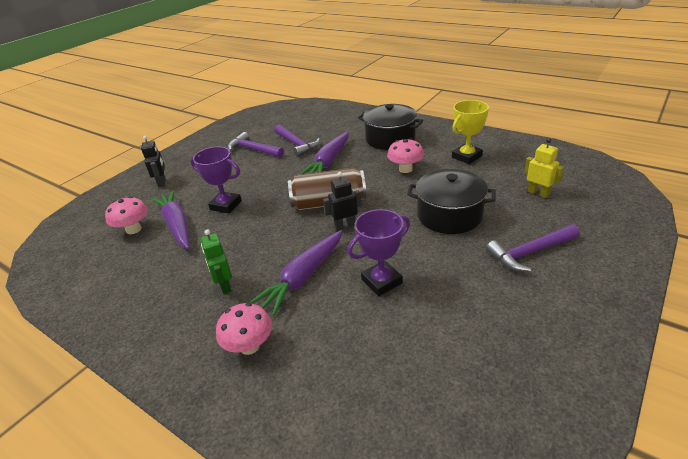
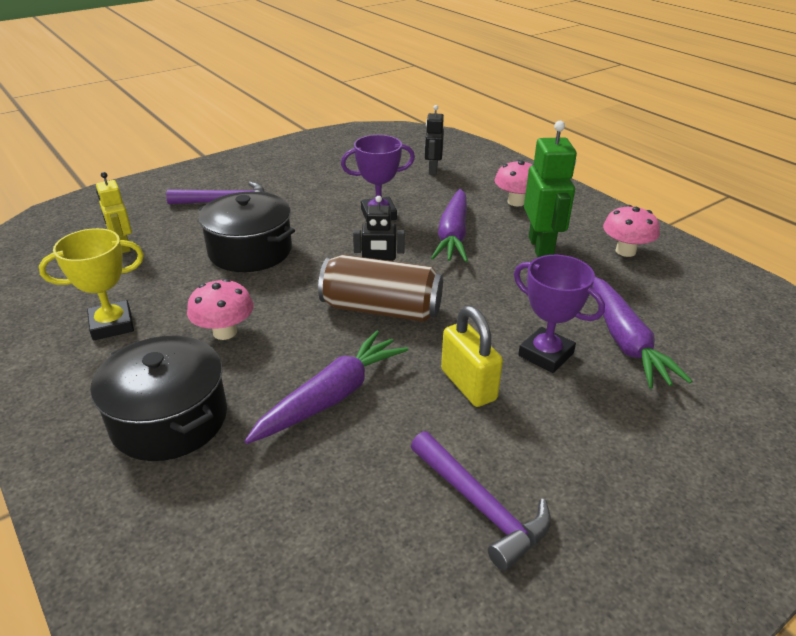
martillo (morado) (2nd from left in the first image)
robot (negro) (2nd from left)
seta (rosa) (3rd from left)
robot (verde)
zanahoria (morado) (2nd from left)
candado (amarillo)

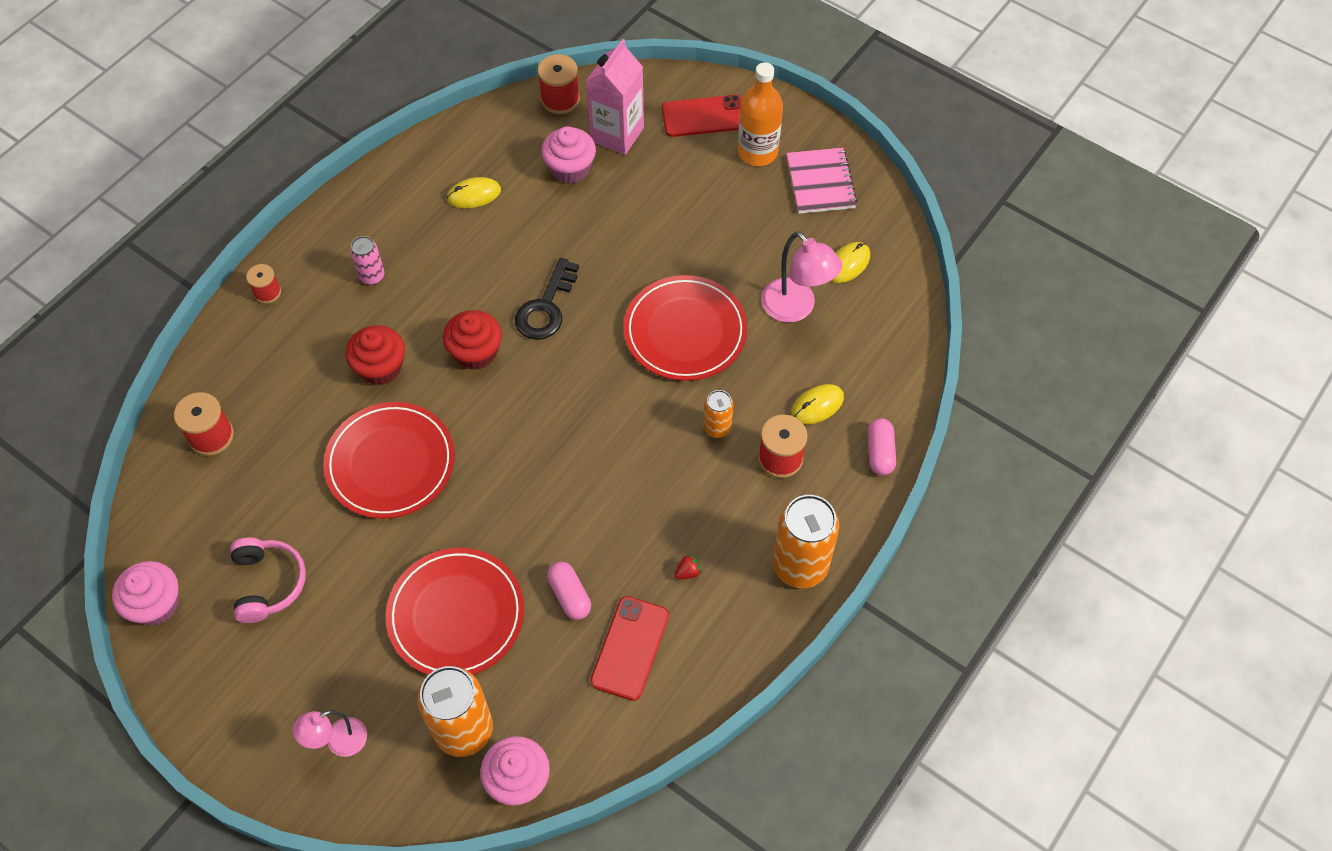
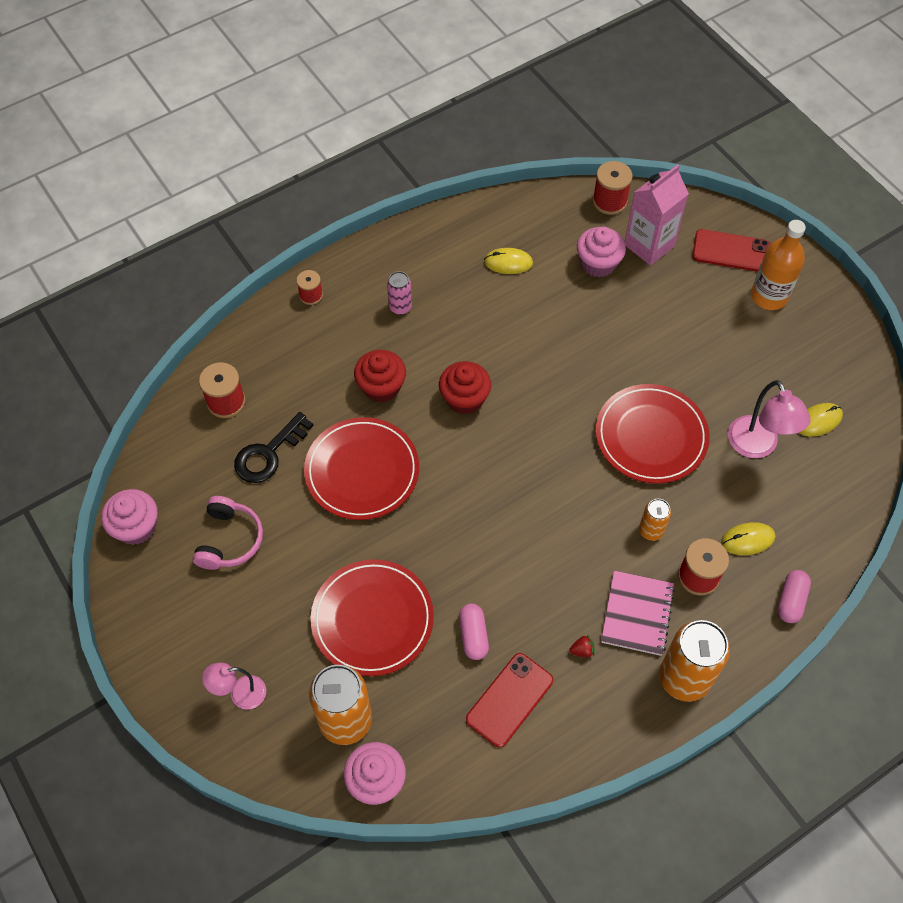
cuaderno (rosa)
llave (negro)

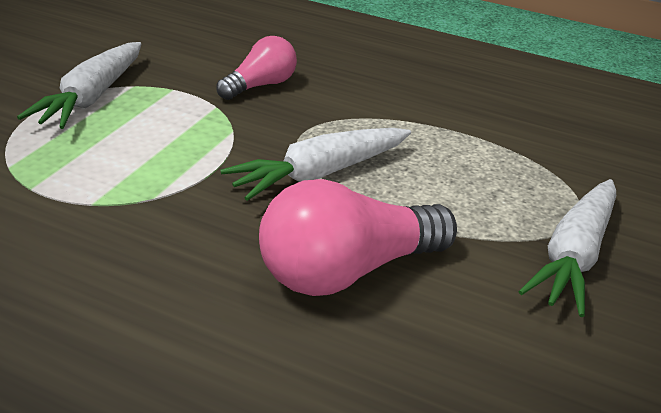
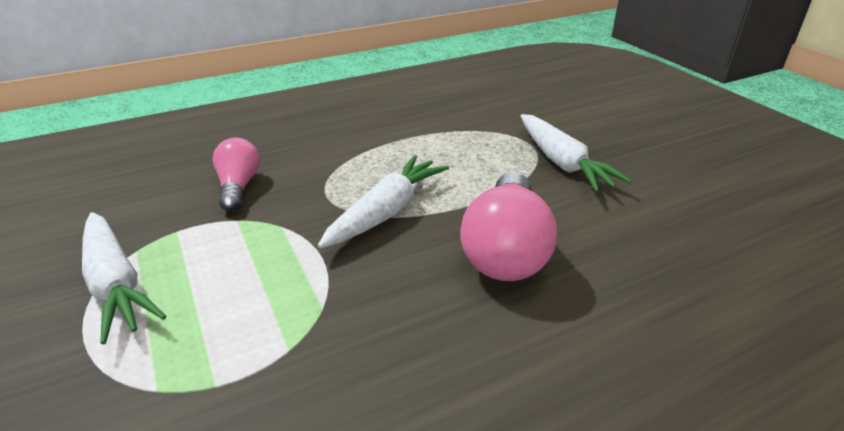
zanahoria (blanco) (2nd from left)

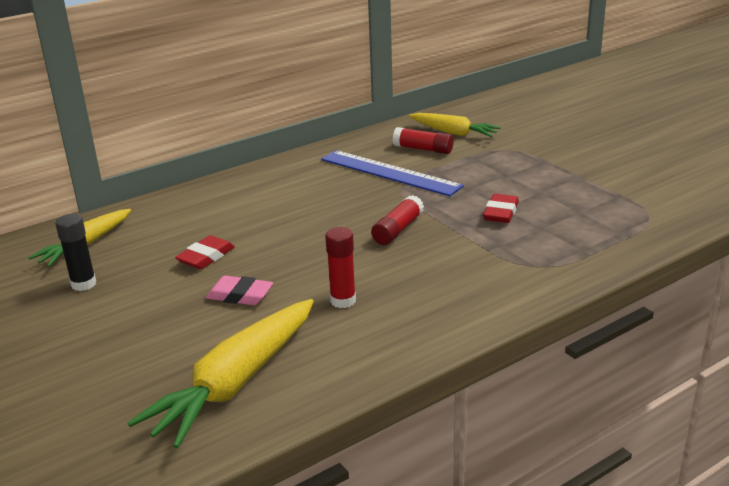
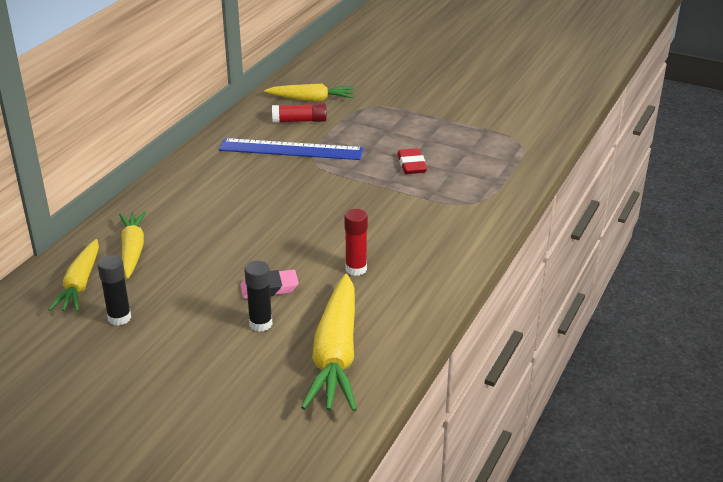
barra de pegamento (rojo) (2nd from left in the first image)
goma de borrar (rojo) (1st from left in the first image)
zanahoria (amarillo) (2nd from left)
barra de pegamento (negro) (2nd from left)

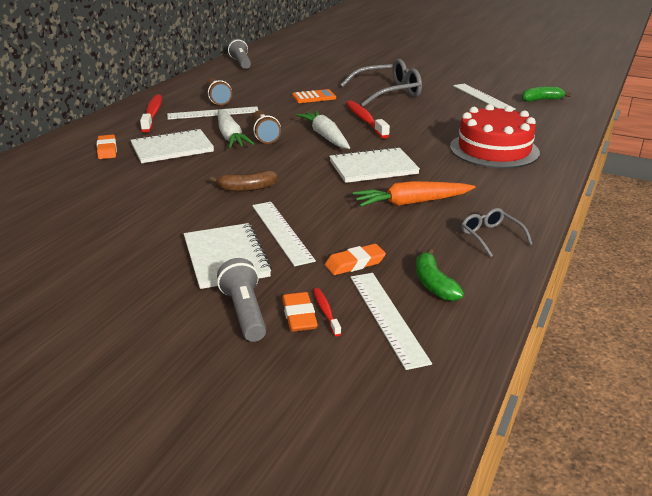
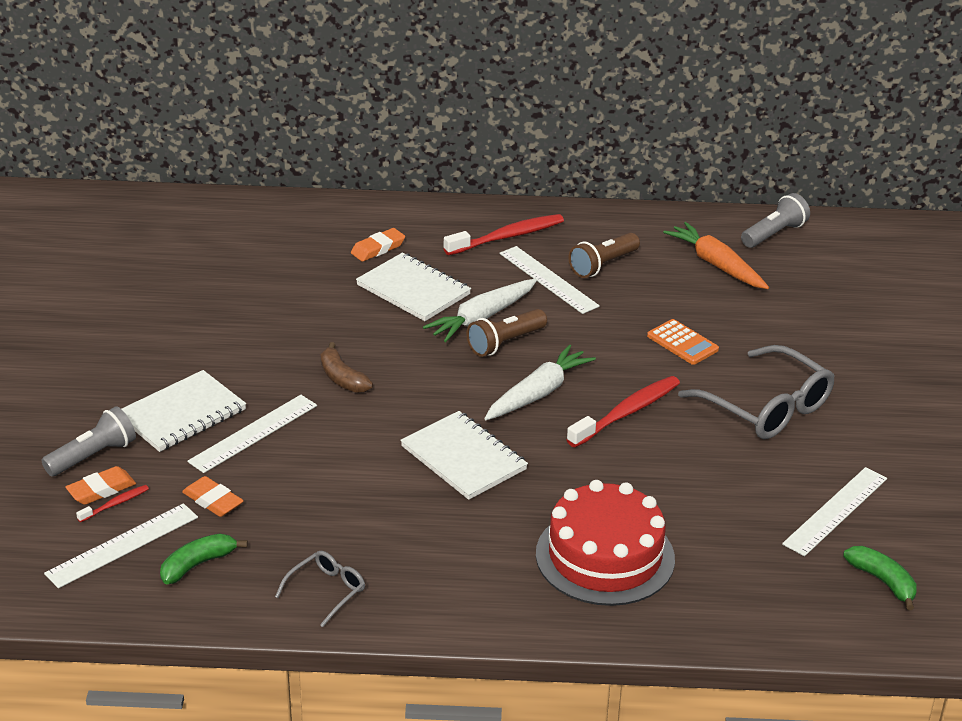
zanahoria (naranja)

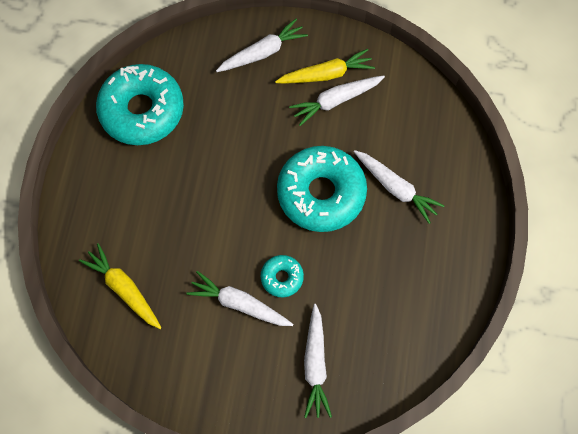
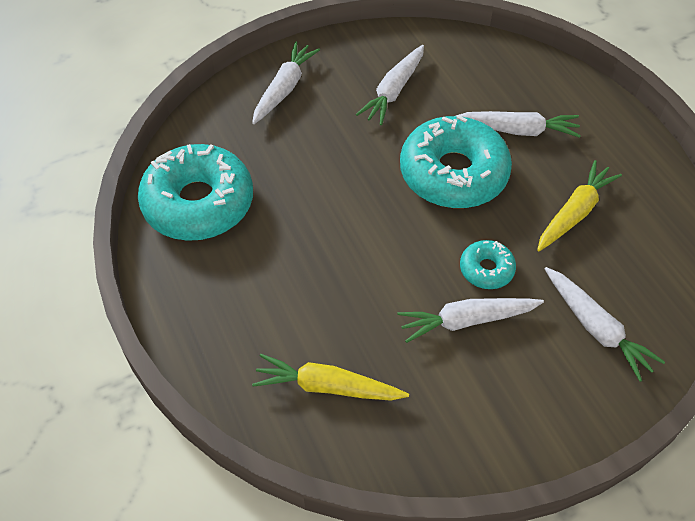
zanahoria (amarillo) (2nd from left)

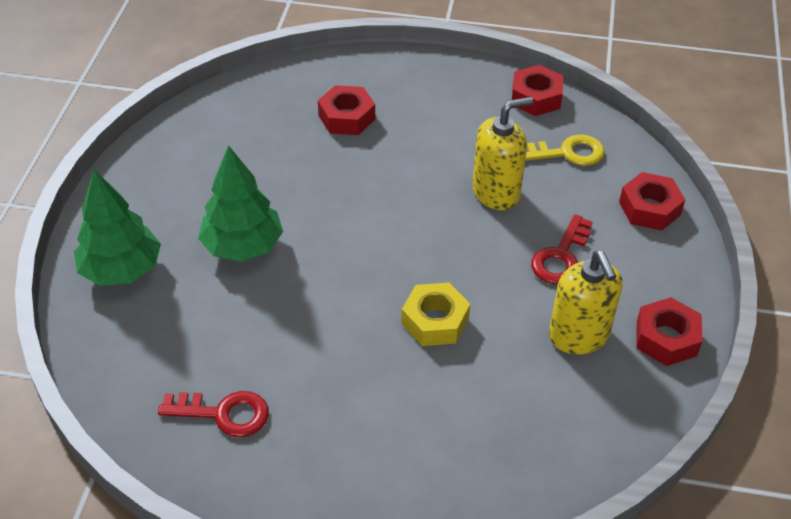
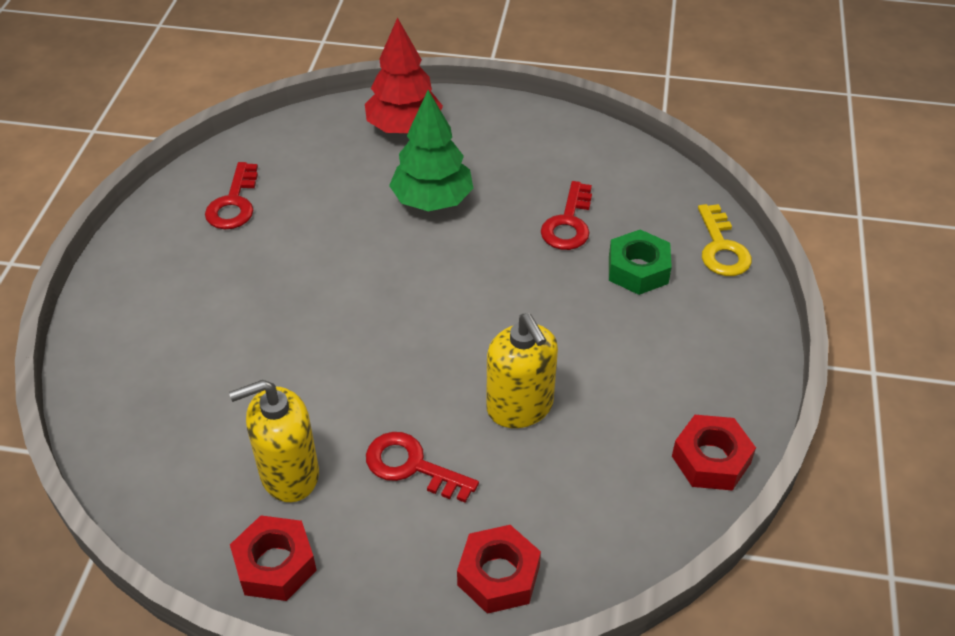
tuerca (verde)
llave (amarillo)
árbol (rojo)
tuerca (amarillo)
llave (rojo) (3rd from left)

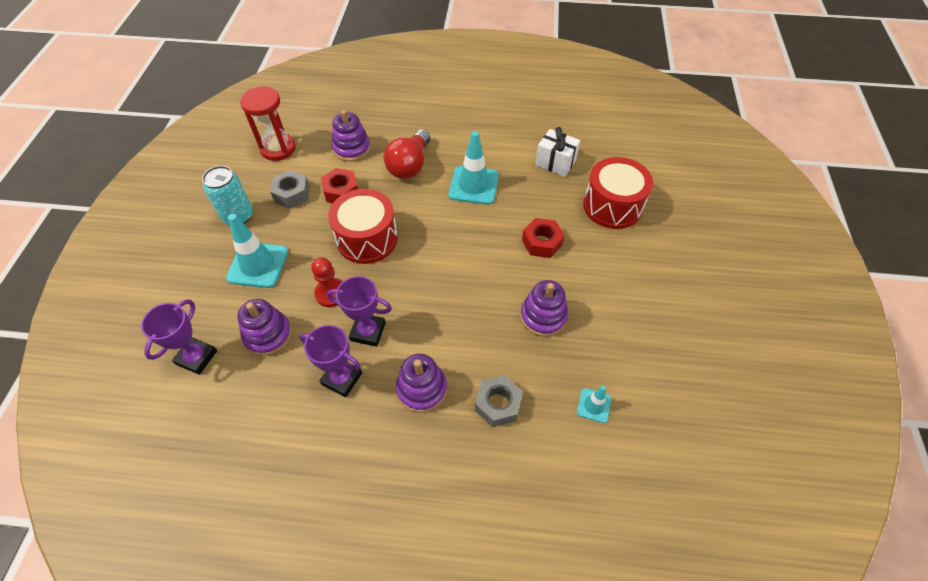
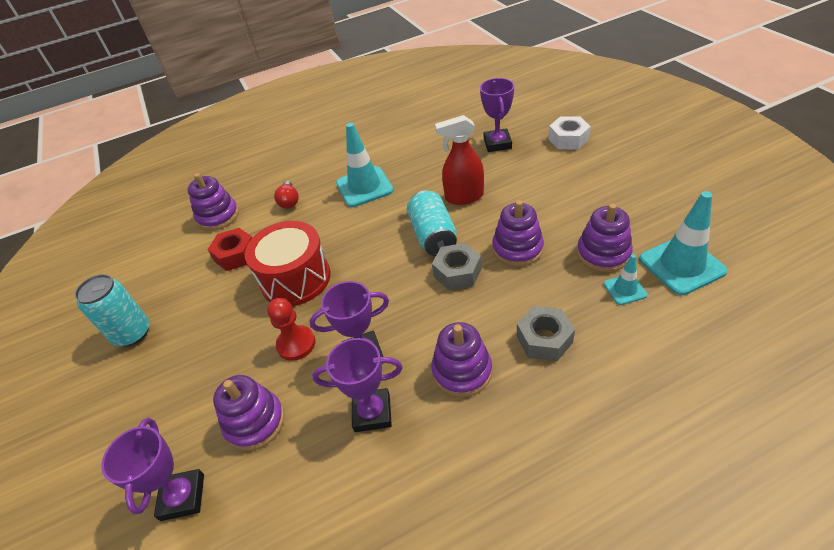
reloj de arena (rojo)
regalo (blanco)
bombilla (rojo)
trofeo (morado) (4th from left)
tuerca (gris) (1st from left)
cono de tráfico (turquesa) (3rd from left)
pulverizador (rojo)
tuerca (blanco)
lata (turquesa) (2nd from left)
juguete apilable (morado) (5th from left)

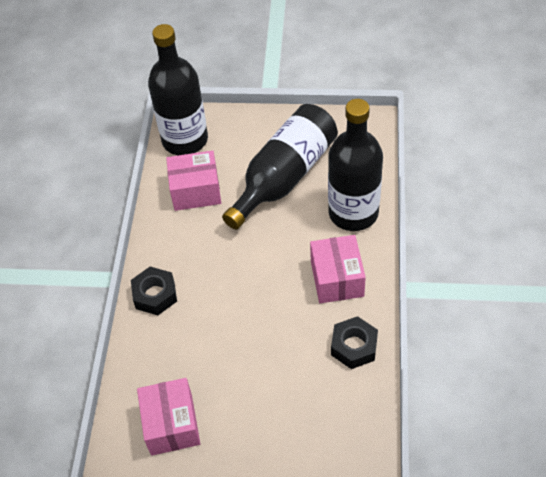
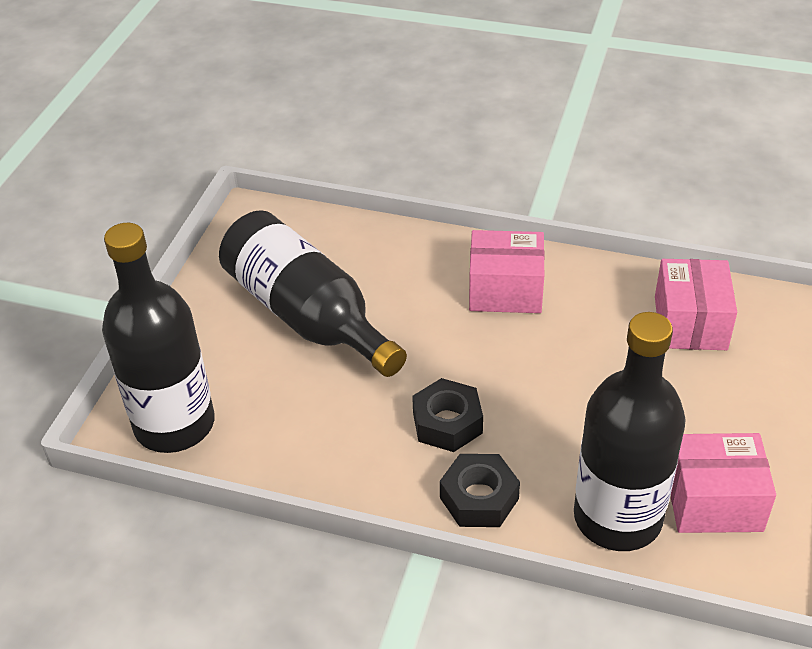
botella (negro) (3rd from left)
caja (rosa) (2nd from left)
tuerca (negro) (1st from left)

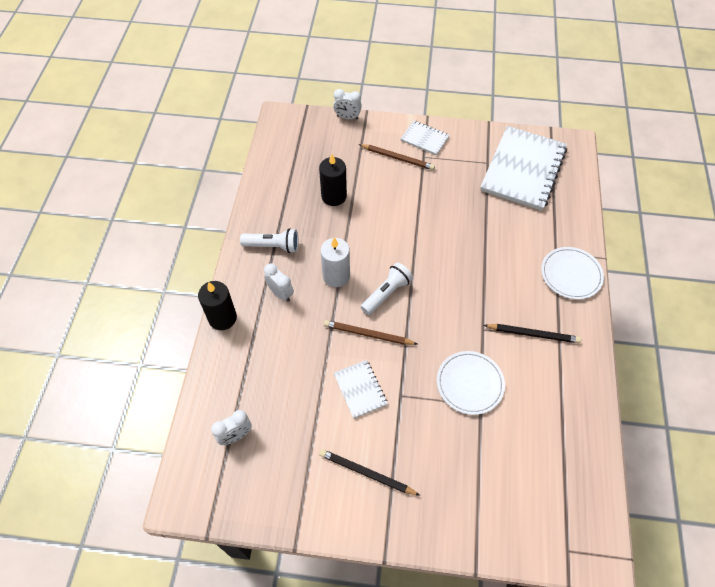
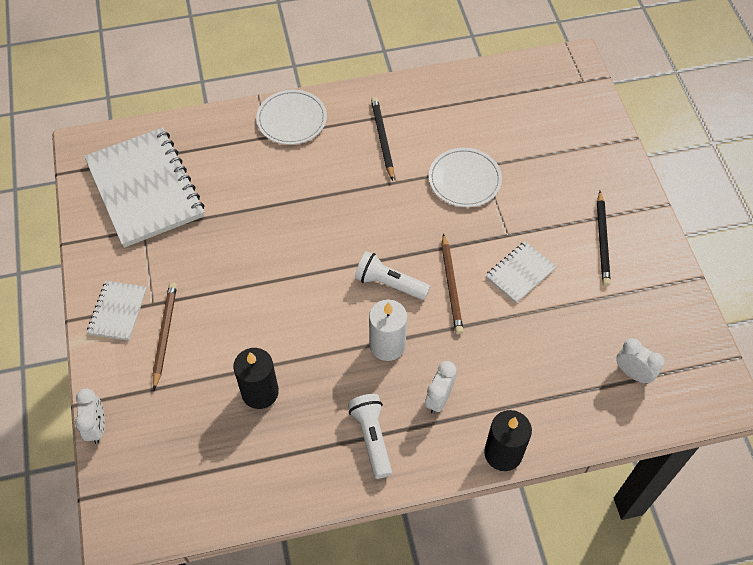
cuaderno (blanco) (2nd from left)

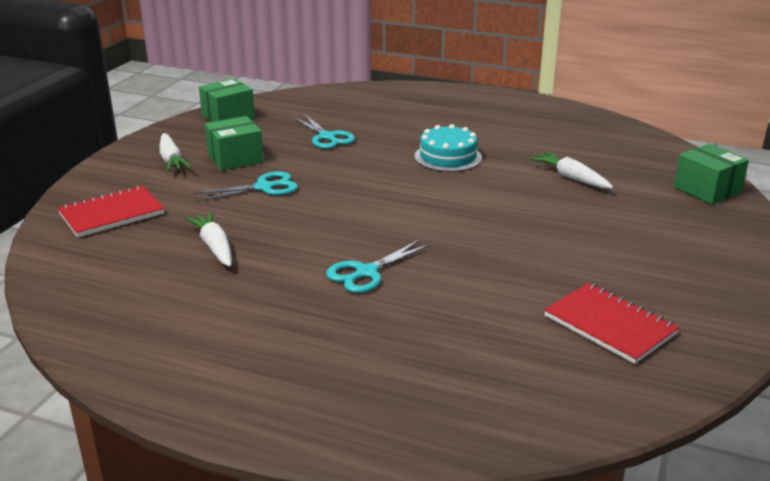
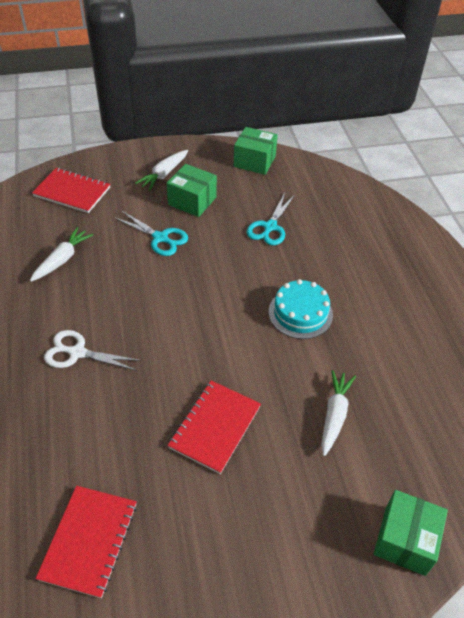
tijeras (blanco)
cuaderno (rojo) (3rd from left)

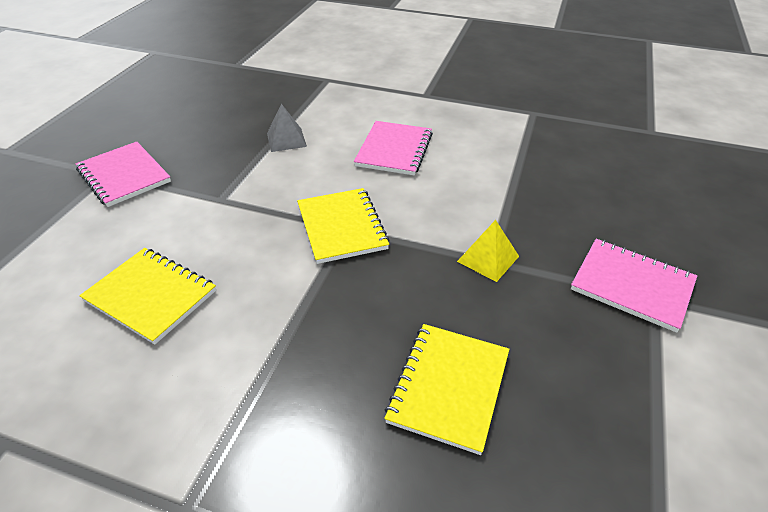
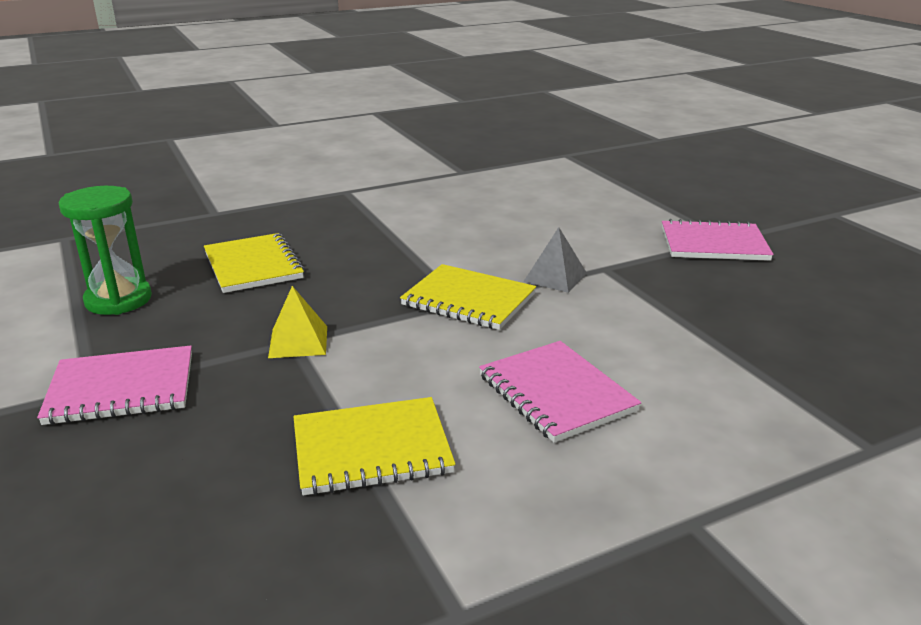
pirámide (gris)
cuaderno (amarillo) (2nd from left)
reloj de arena (verde)

